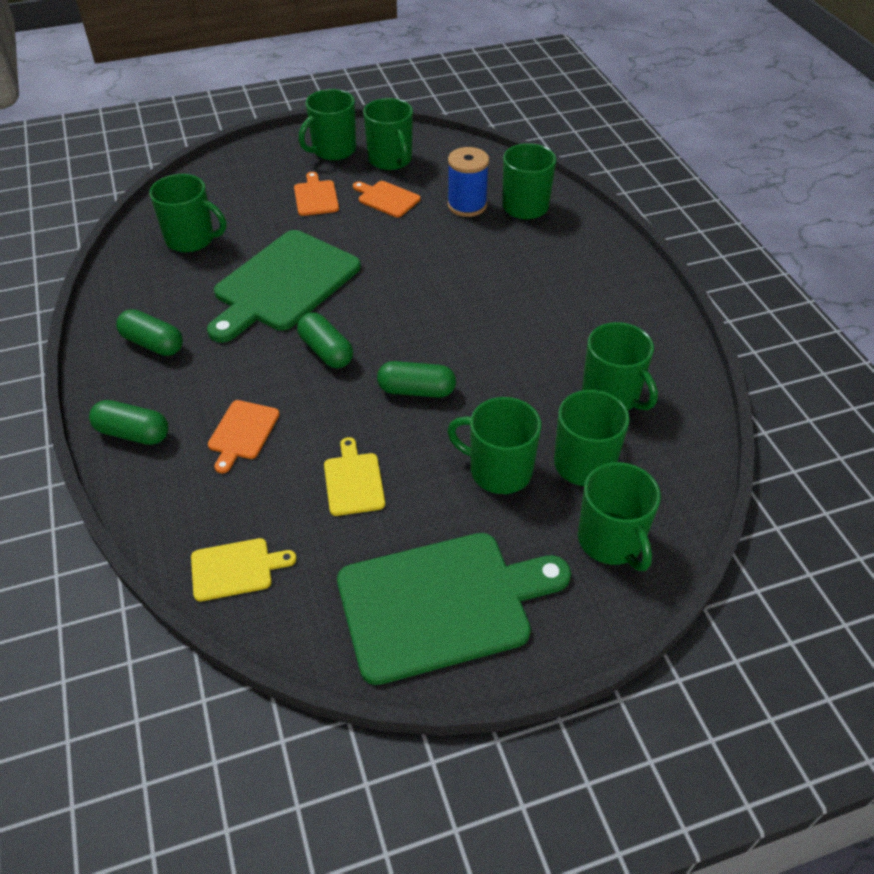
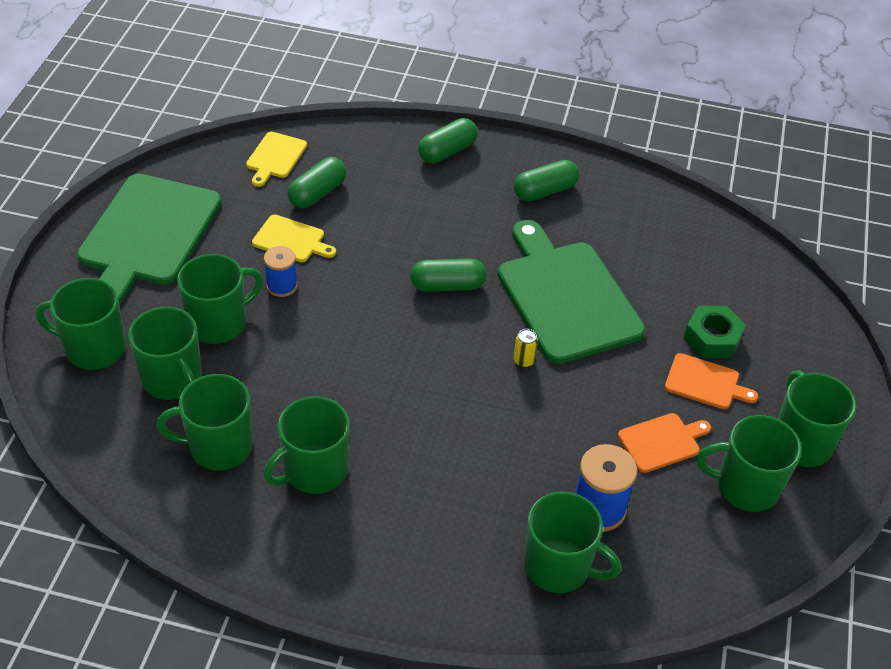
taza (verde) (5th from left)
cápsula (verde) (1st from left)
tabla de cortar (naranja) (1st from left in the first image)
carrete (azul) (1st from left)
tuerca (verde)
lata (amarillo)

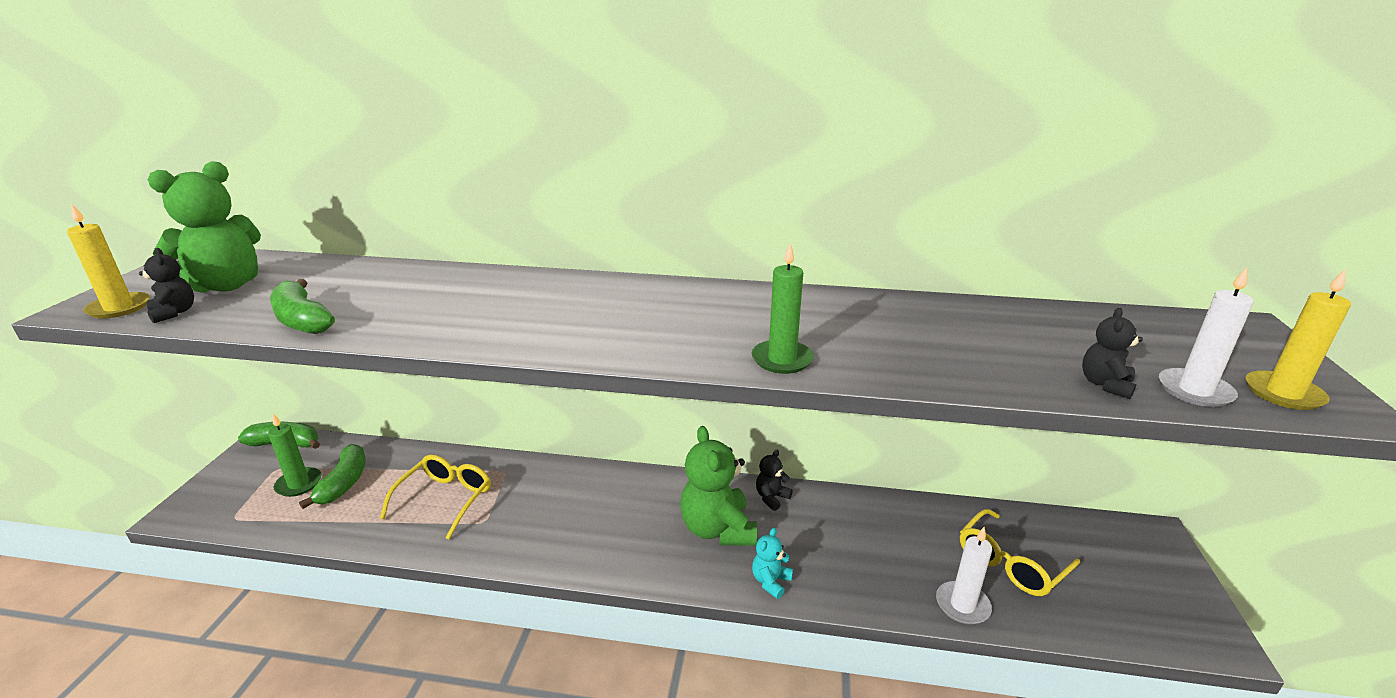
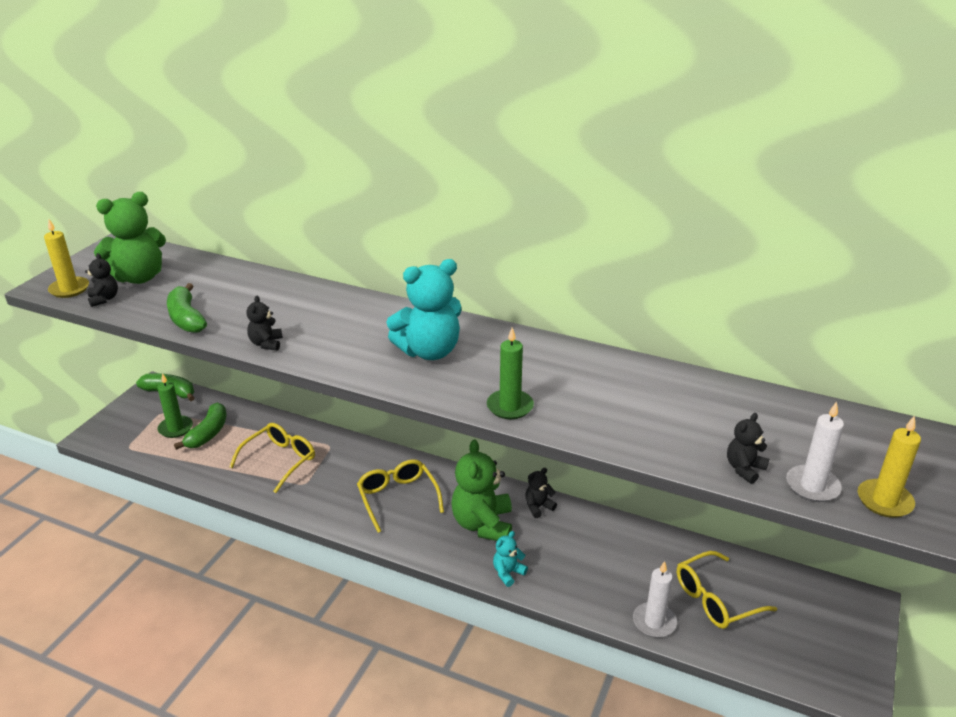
osito (turquesa) (1st from left)
osito (negro) (2nd from left)
gafas (amarillo) (2nd from left)

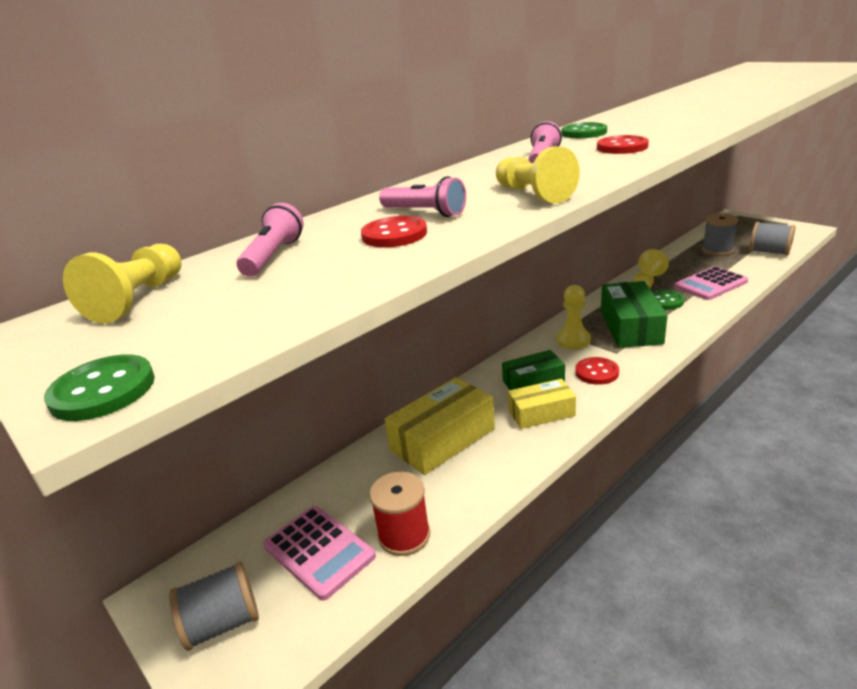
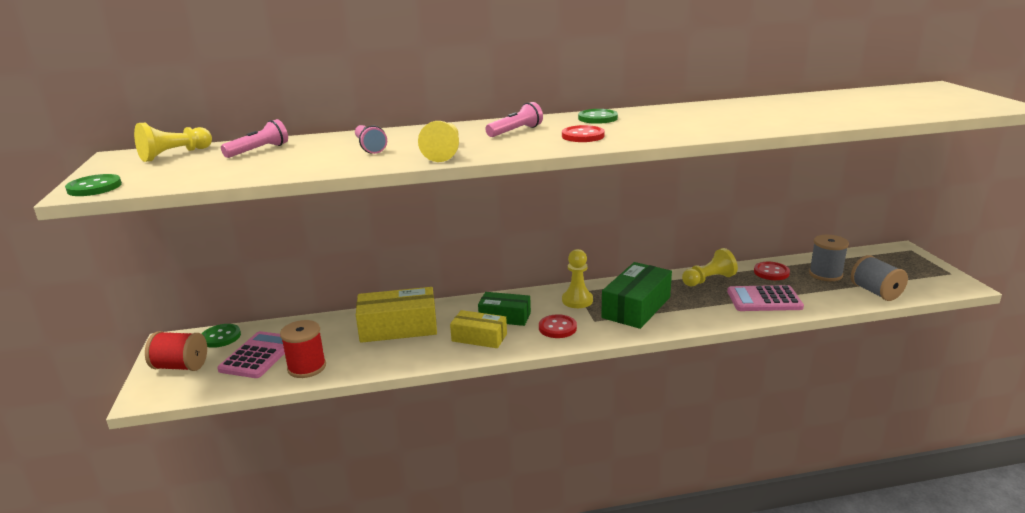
botón (rojo) (3rd from left)
botón (verde) (2nd from left)
calculadora (rosa) (1st from left)
carrete (rojo) (1st from left)

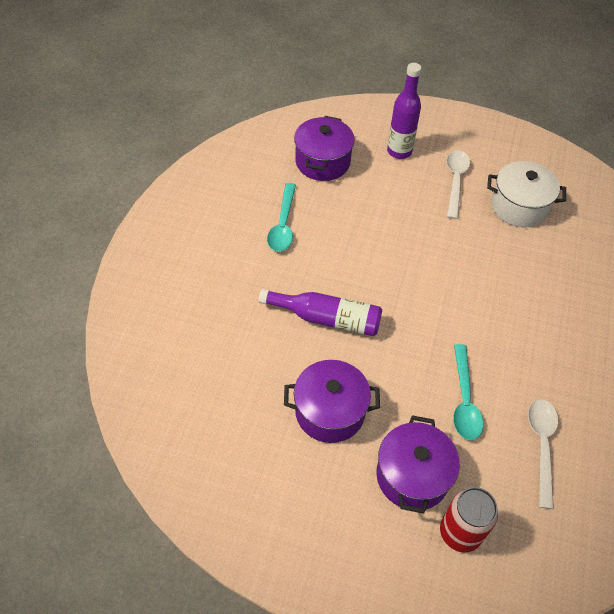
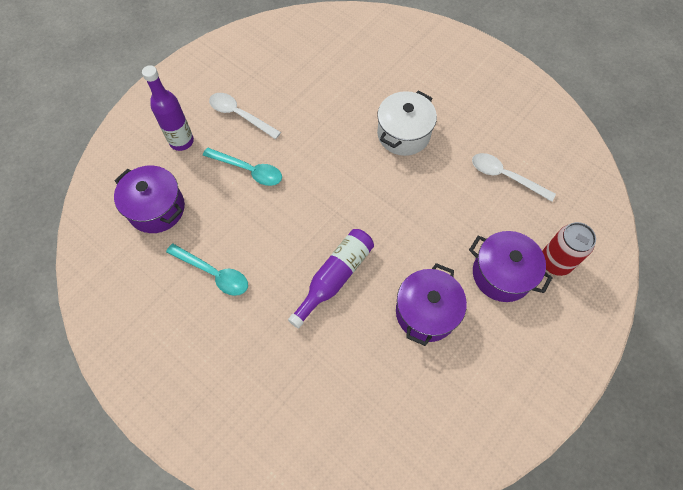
olla (blanco)
cuchara (turquesa) (2nd from left)

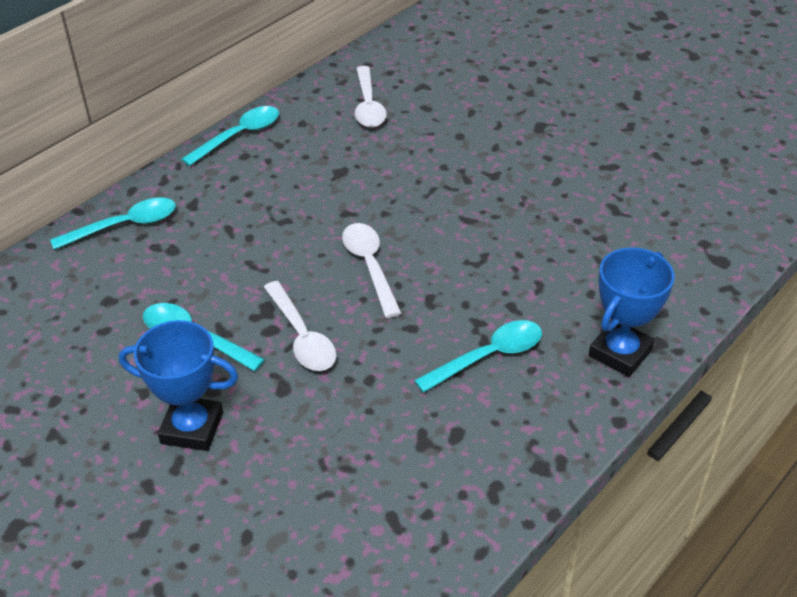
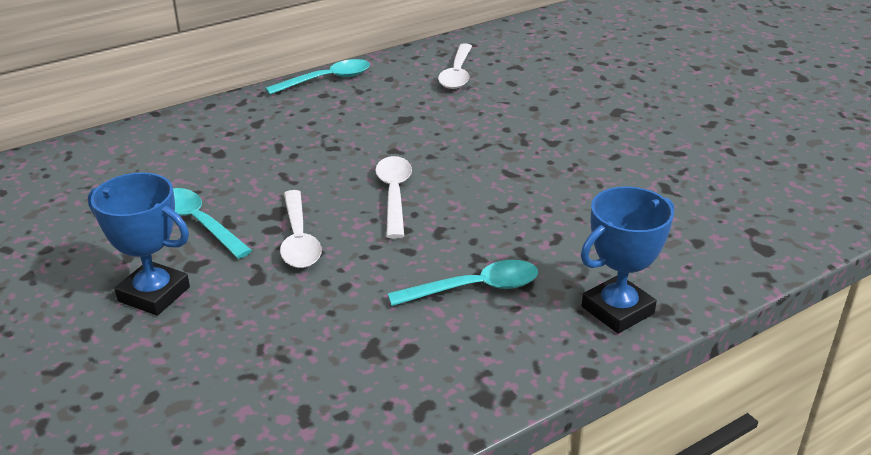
cuchara (turquesa) (1st from left in the first image)

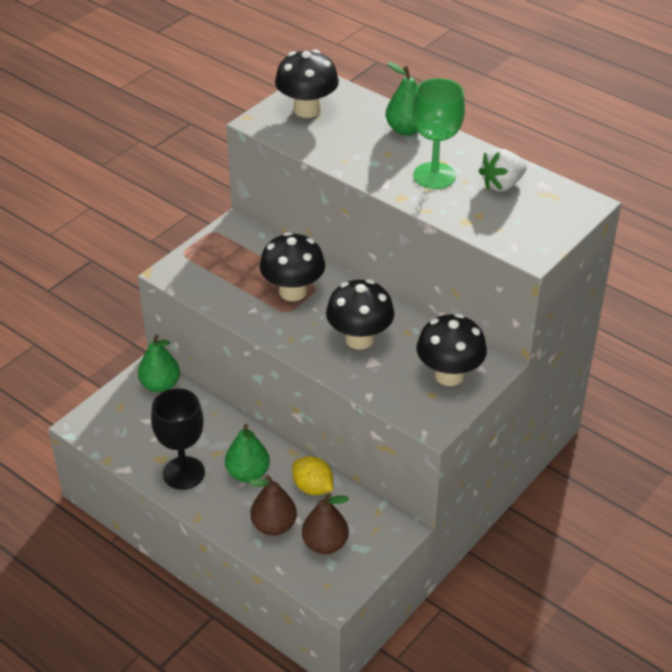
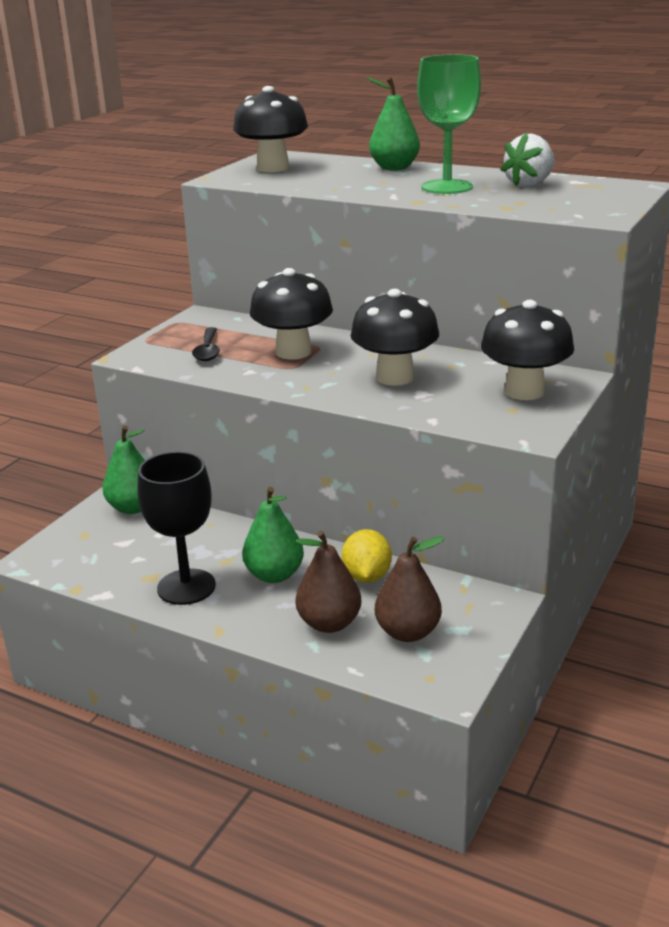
limón (amarillo)
cuchara (negro)

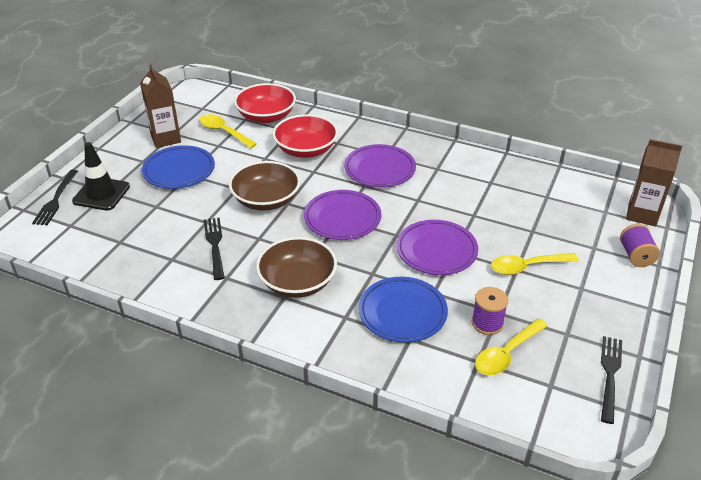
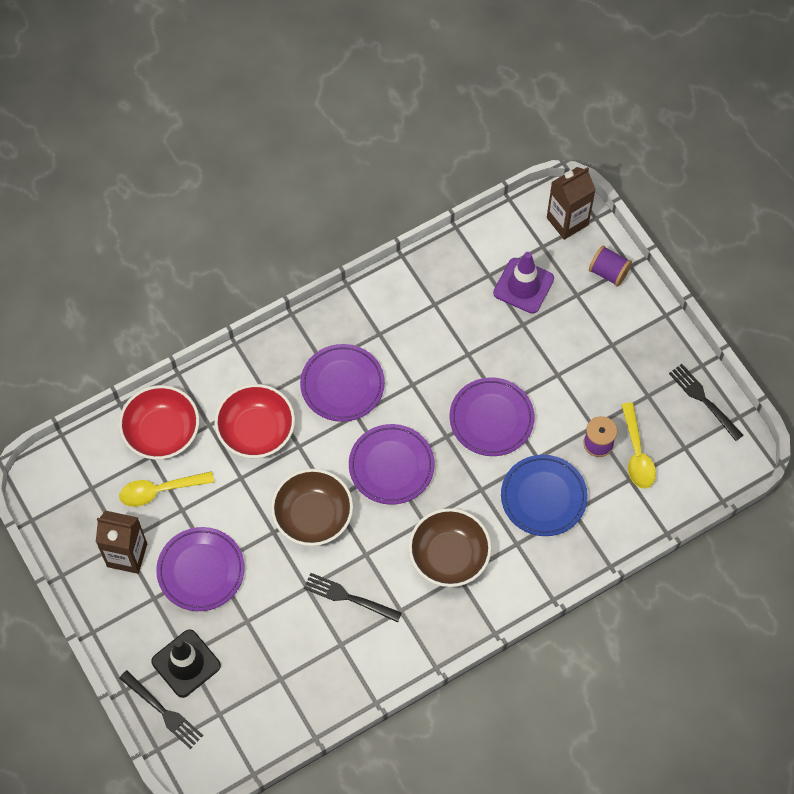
plato (morado) (1st from left)
cuchara (amarillo) (3rd from left in the first image)
cono de tráfico (morado)

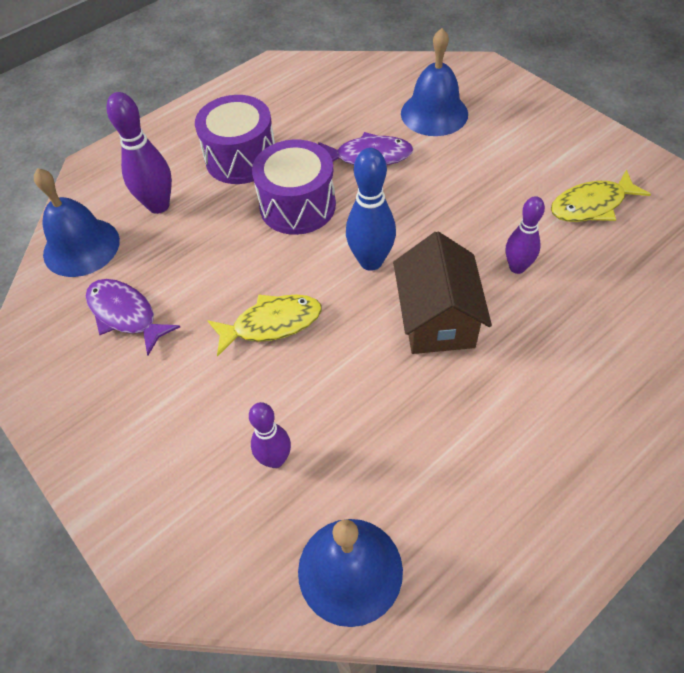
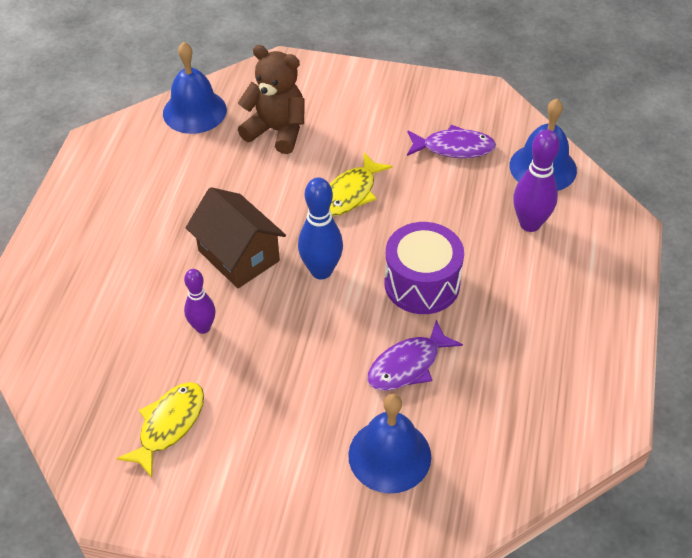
tambor (morado) (1st from left in the first image)
osito (marrón)

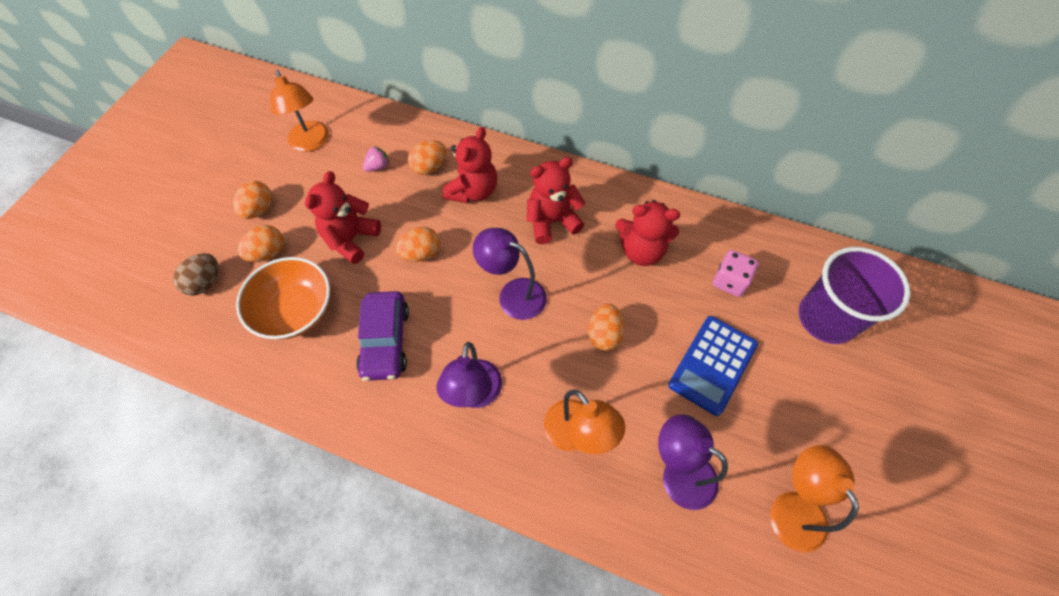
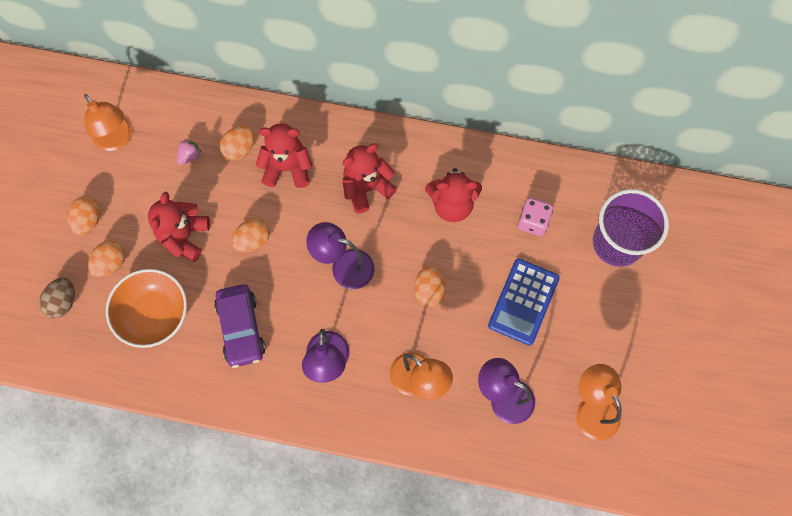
osito (rojo) (2nd from left)

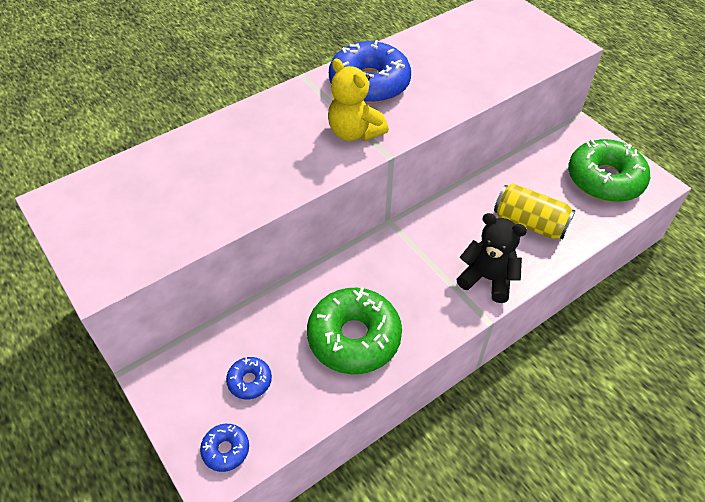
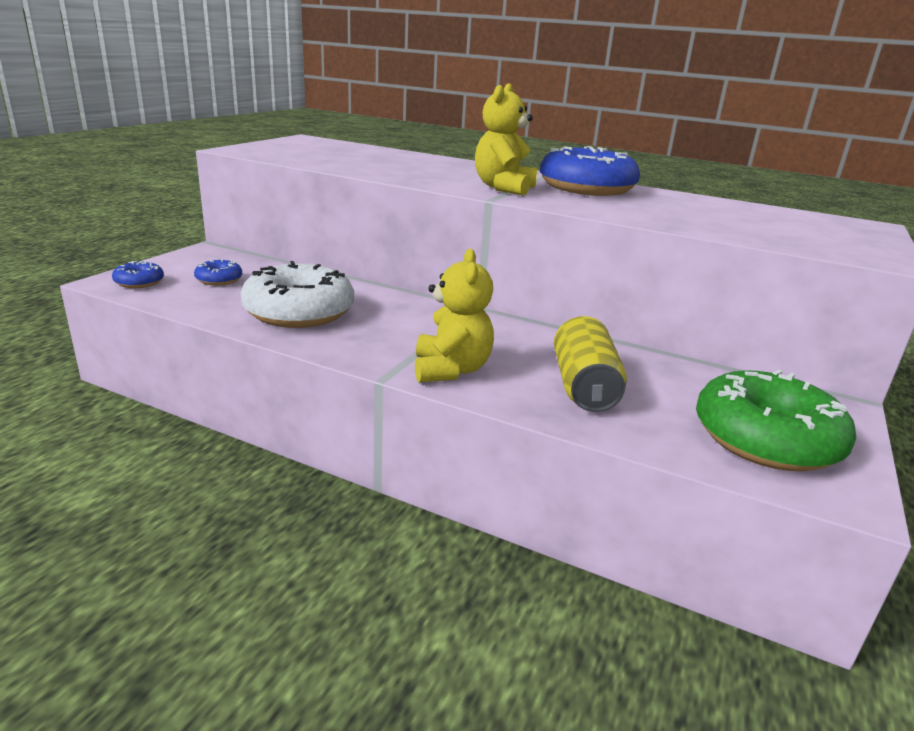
osito (amarillo) (1st from left)
rosquilla (blanco)

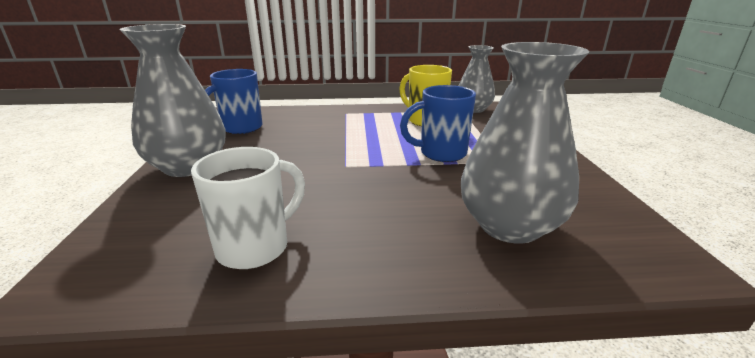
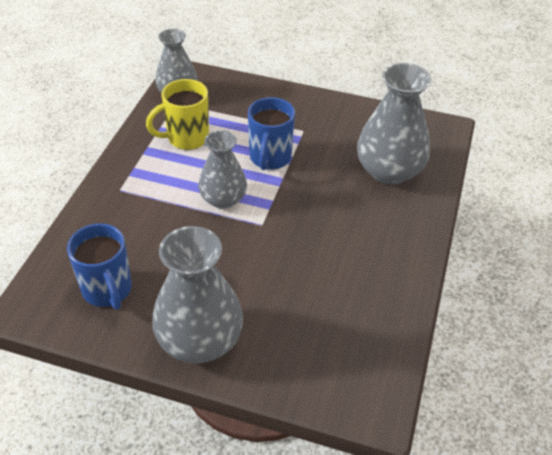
taza (blanco)
florero (gris) (3rd from left)

